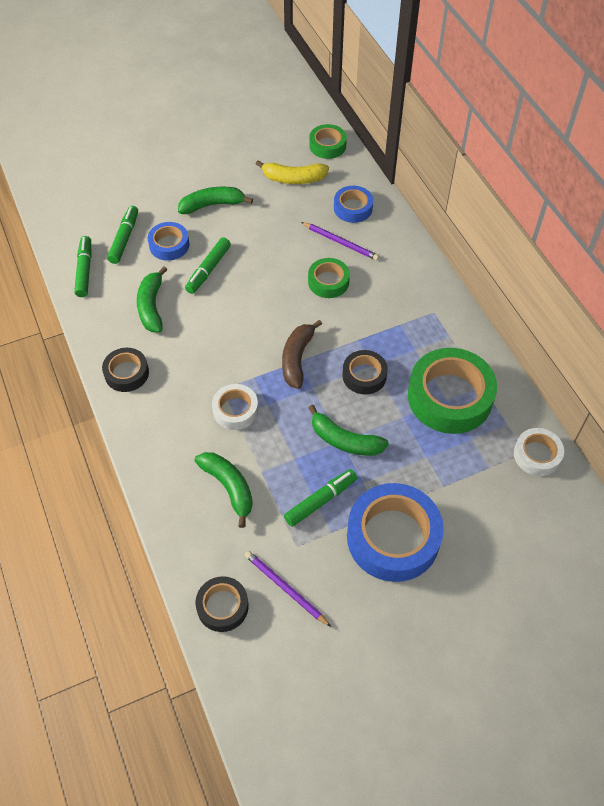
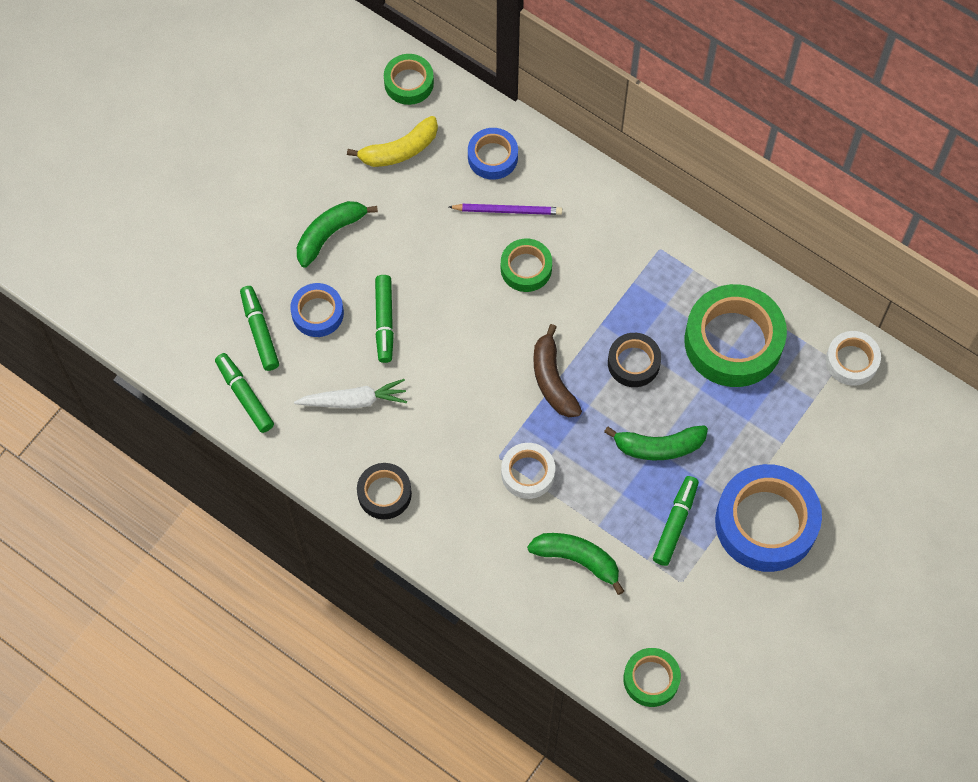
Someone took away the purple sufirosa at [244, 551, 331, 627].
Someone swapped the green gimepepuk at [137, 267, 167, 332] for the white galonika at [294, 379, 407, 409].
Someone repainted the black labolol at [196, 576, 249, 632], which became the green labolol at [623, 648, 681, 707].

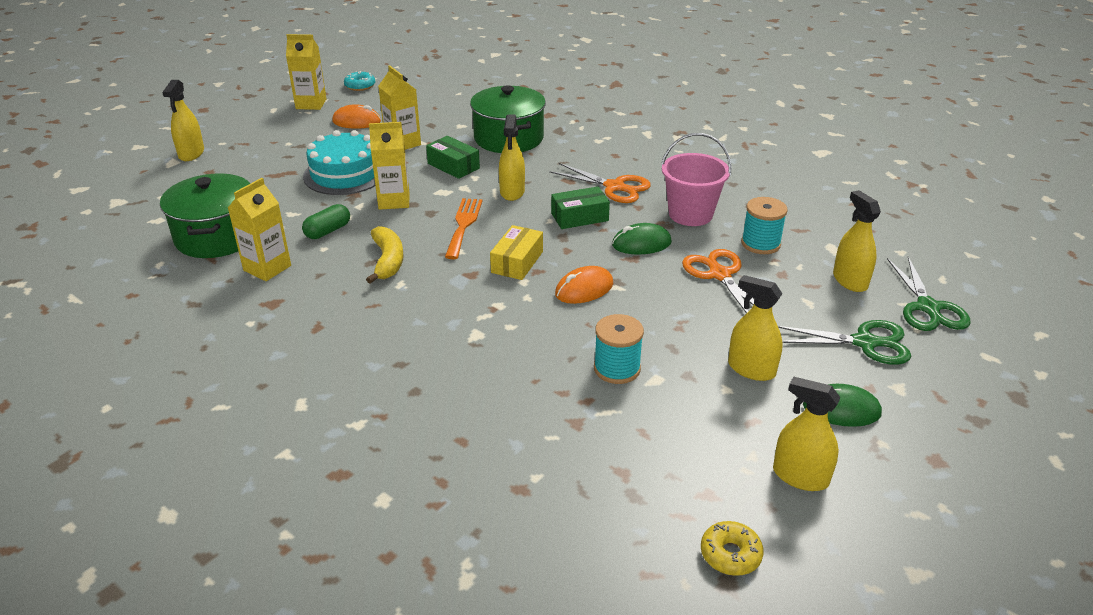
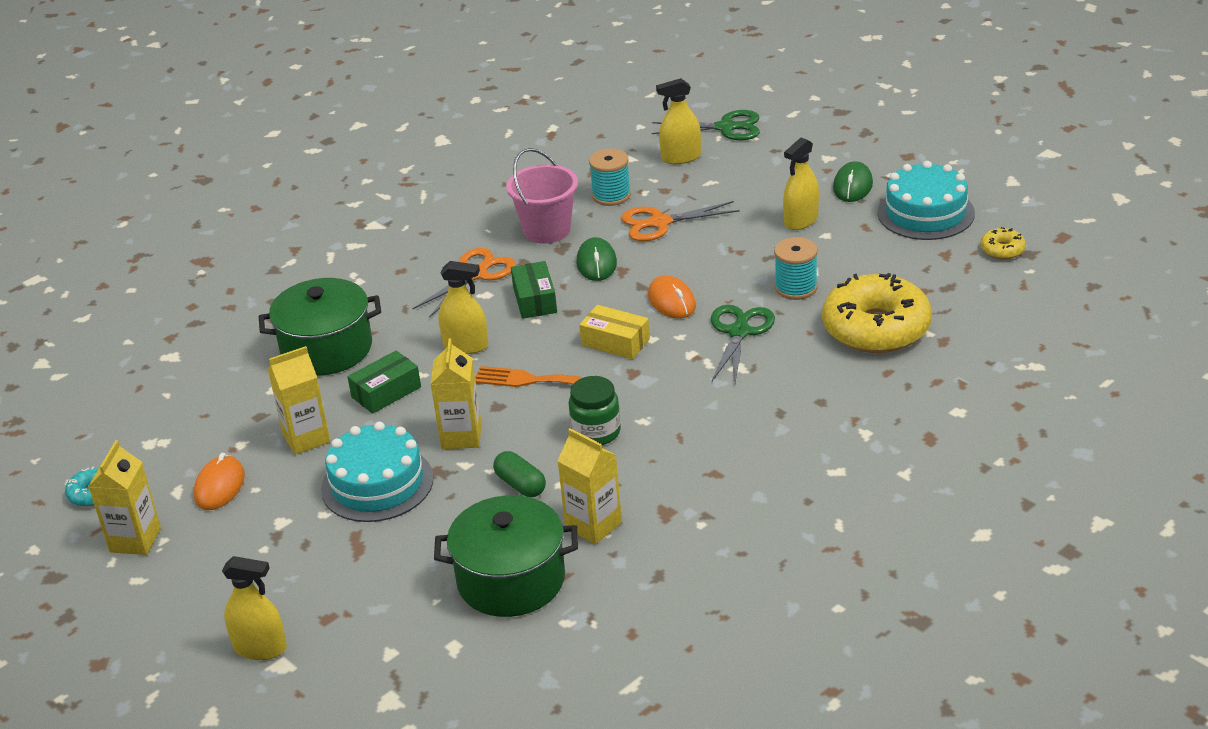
Someone put down the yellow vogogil at [822, 273, 932, 353].
Someone carried the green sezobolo from [778, 320, 911, 365] to [711, 305, 775, 383].
Someone swapped the yellow gimepepuk at [366, 226, 403, 284] for the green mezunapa at [569, 376, 621, 445].
Someone swapped the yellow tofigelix at [773, 376, 841, 491] for the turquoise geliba at [877, 161, 975, 240].

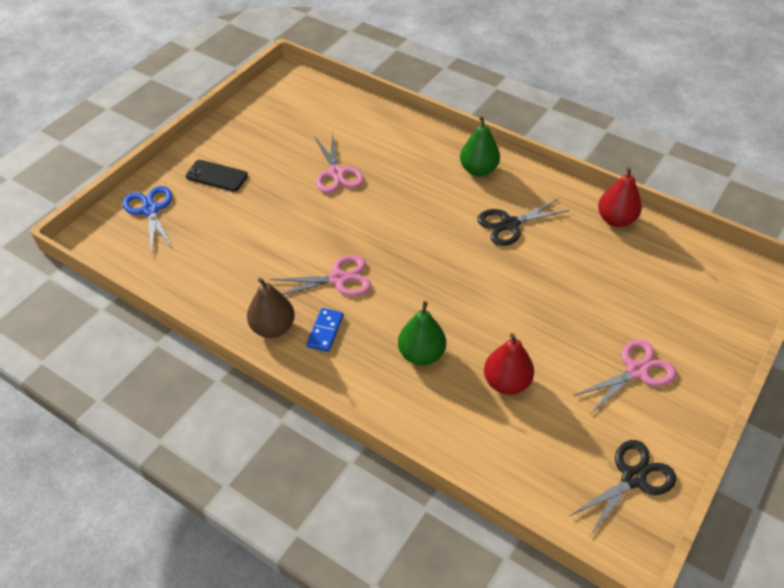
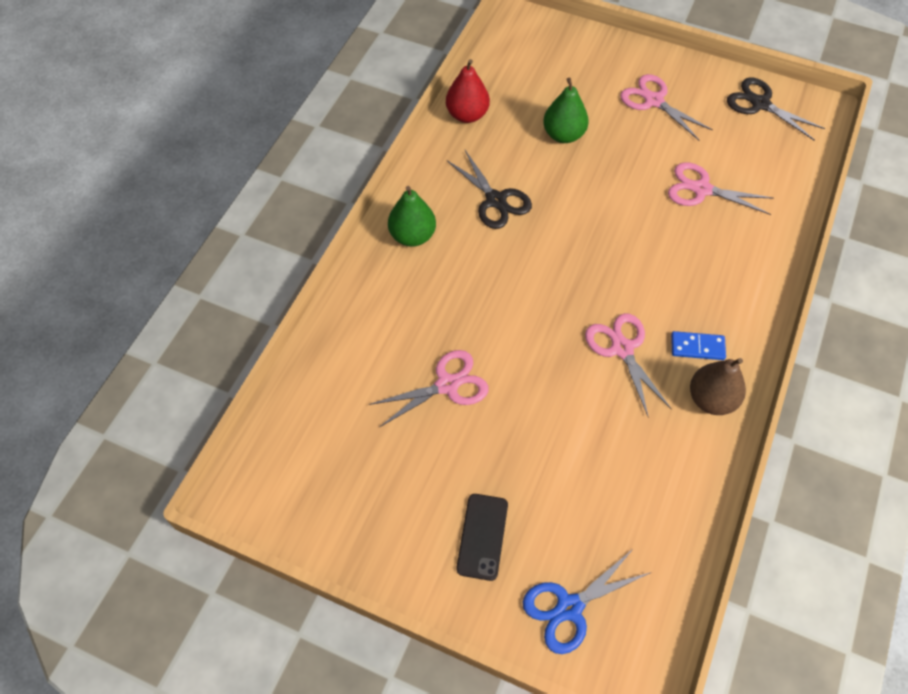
Someone carried the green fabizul from [398, 301, 446, 366] to [543, 77, 589, 143].
Someone swapped the red fabizul at [484, 333, 534, 395] for the pink sezobolo at [668, 162, 774, 215].

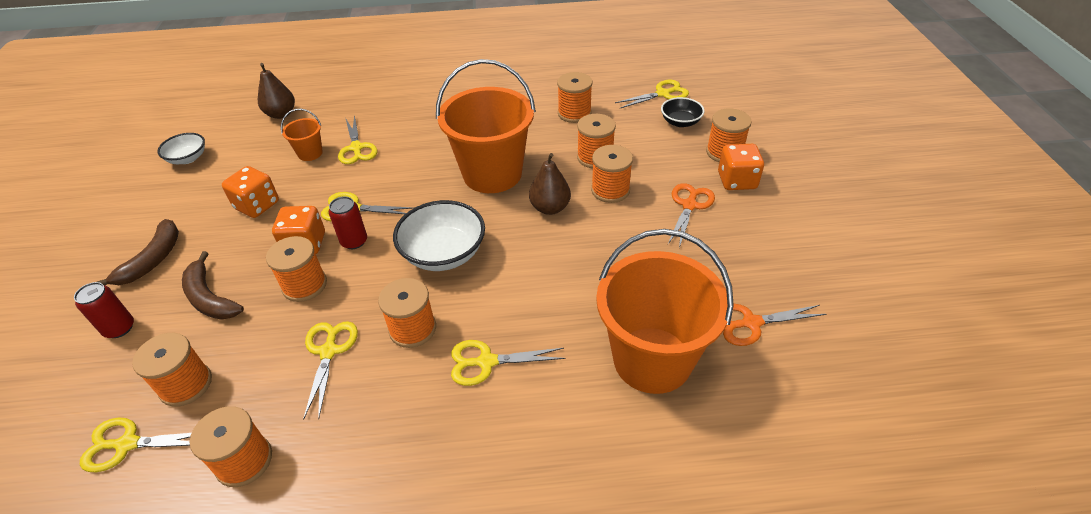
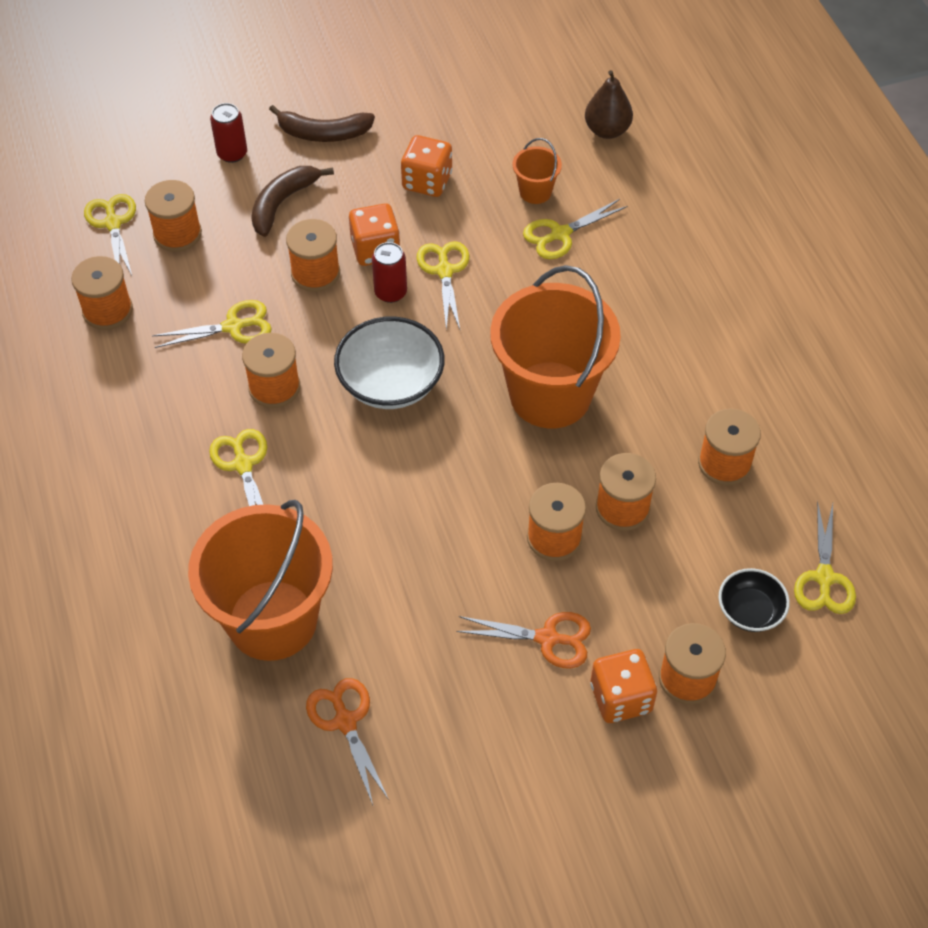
Someone took away the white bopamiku at [157, 133, 205, 164].
Someone took away the brown fabizul at [529, 153, 571, 215].
Someone rotated the yellow sezobolo at [615, 80, 689, 109] by 45 degrees clockwise.

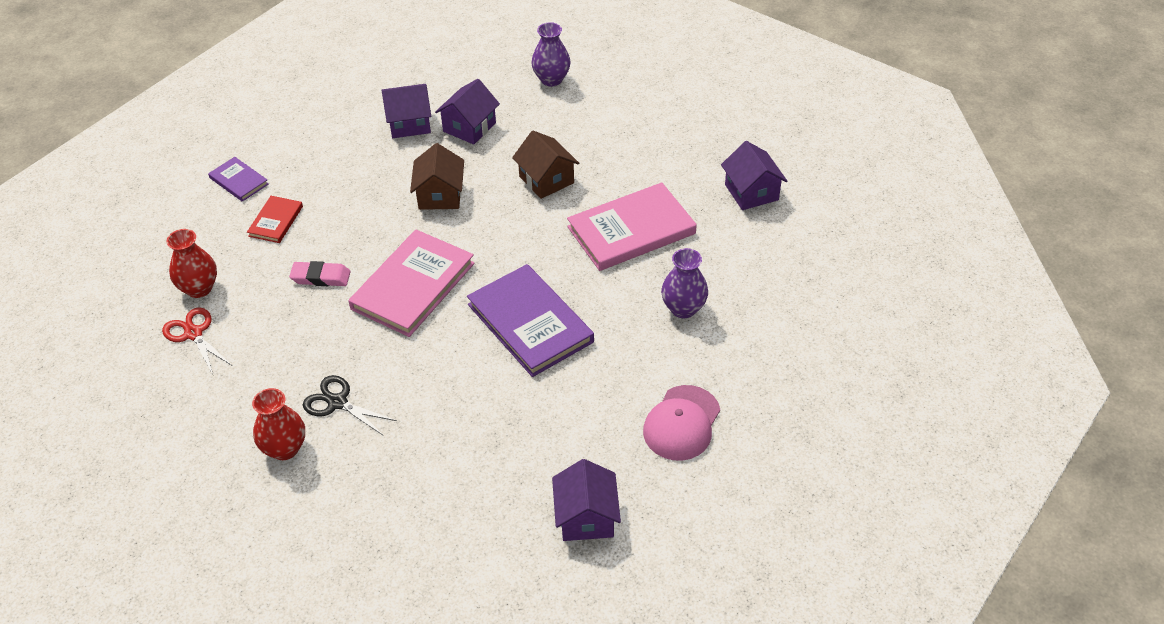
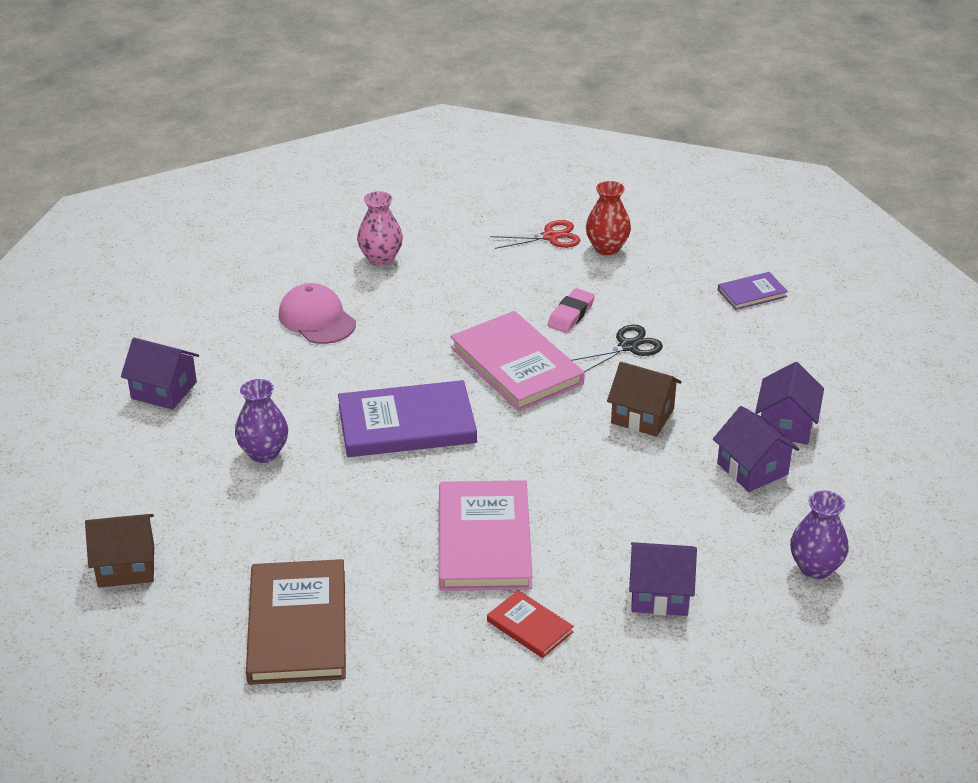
Someone put down the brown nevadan at [246, 559, 346, 685].
Someone carried the red nevadan from [247, 196, 303, 243] to [487, 590, 574, 658].
Someone carried the black sezobolo from [303, 375, 397, 436] to [571, 324, 663, 372].
Someone carried the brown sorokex from [512, 131, 579, 199] to [85, 514, 154, 588].
Someone carried the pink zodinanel from [643, 385, 720, 461] to [279, 283, 356, 344].
Someone carried the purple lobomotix from [661, 248, 708, 318] to [235, 379, 288, 463].
Someone carried the purple sorokex from [721, 141, 787, 210] to [629, 542, 697, 616].
Someone repainted the red lobomotix at [252, 388, 305, 460], which became the pink lobomotix at [357, 191, 403, 266].

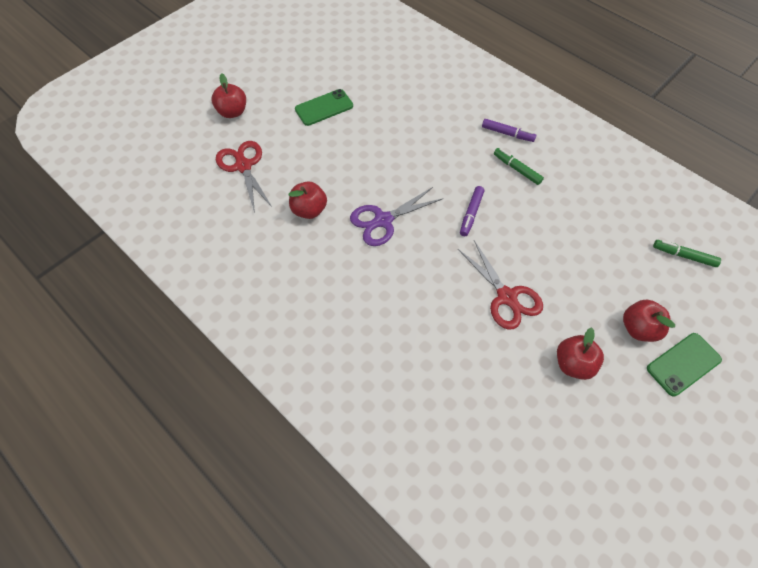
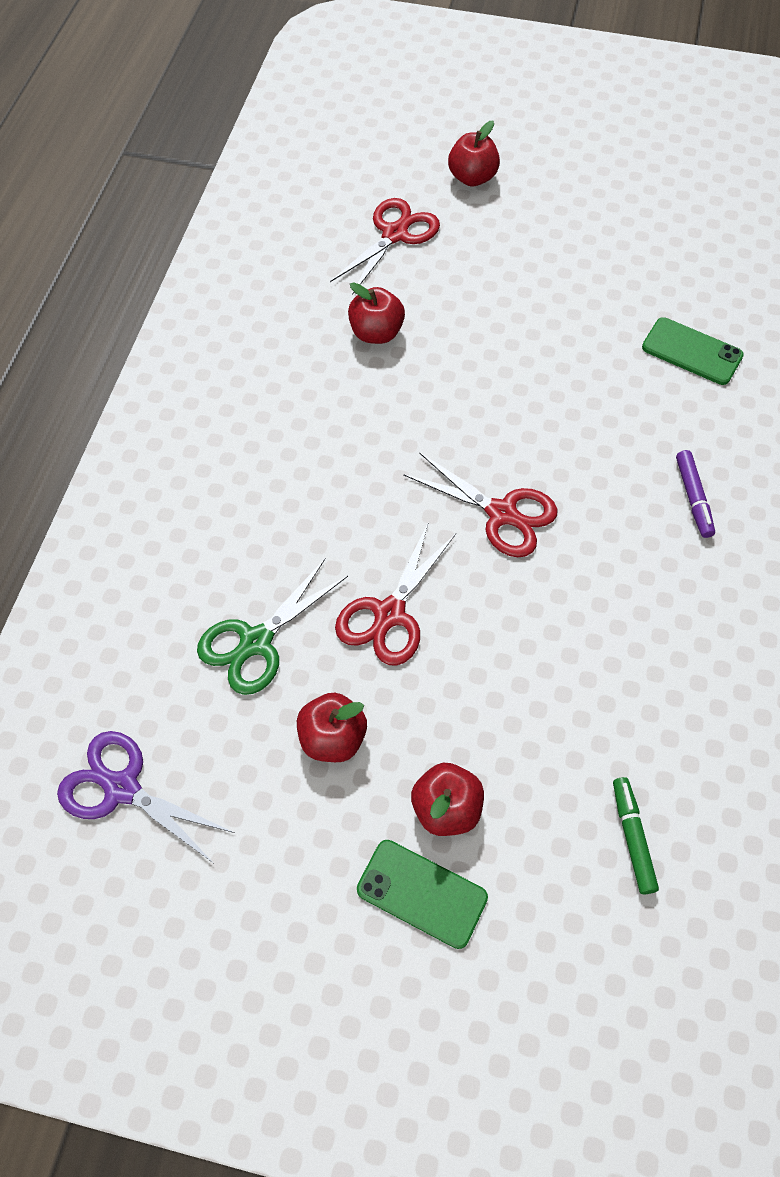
Someone took away the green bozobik at [494, 148, 544, 185].
Someone put down the green sezobolo at [197, 559, 348, 695].
Someone carried the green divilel from [295, 89, 353, 126] to [642, 317, 744, 385].
Someone carried the purple sezobolo from [350, 187, 442, 246] to [57, 731, 234, 863].
Someone swapped the purple bozobik at [460, 186, 484, 236] for the red sezobolo at [403, 452, 558, 557].

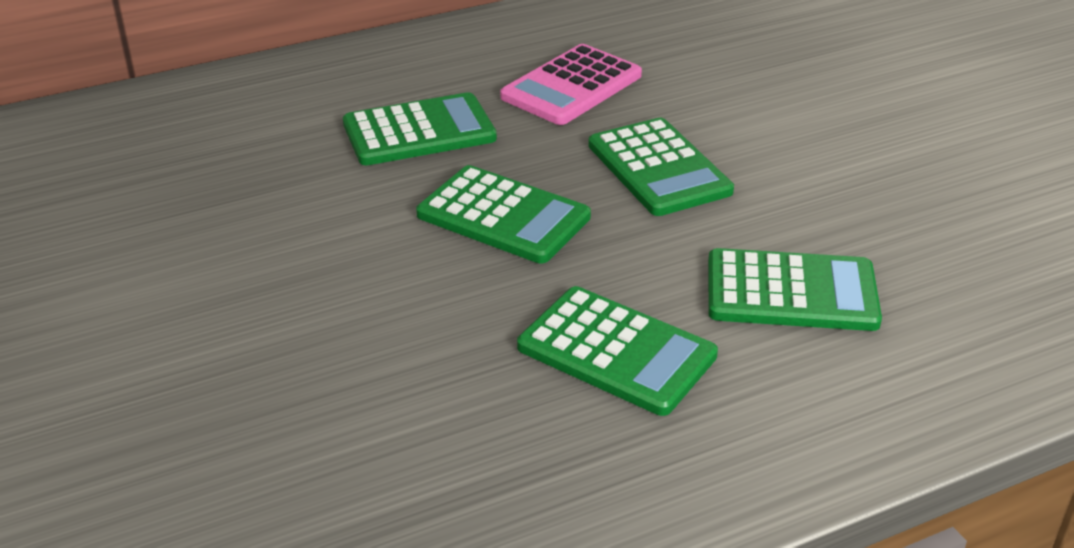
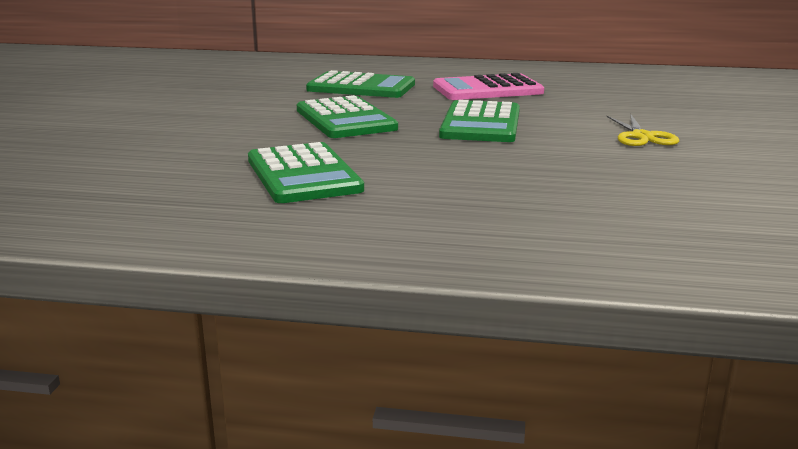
Someone took away the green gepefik at [708, 248, 882, 331].
Someone put down the yellow sezobolo at [607, 115, 679, 146].

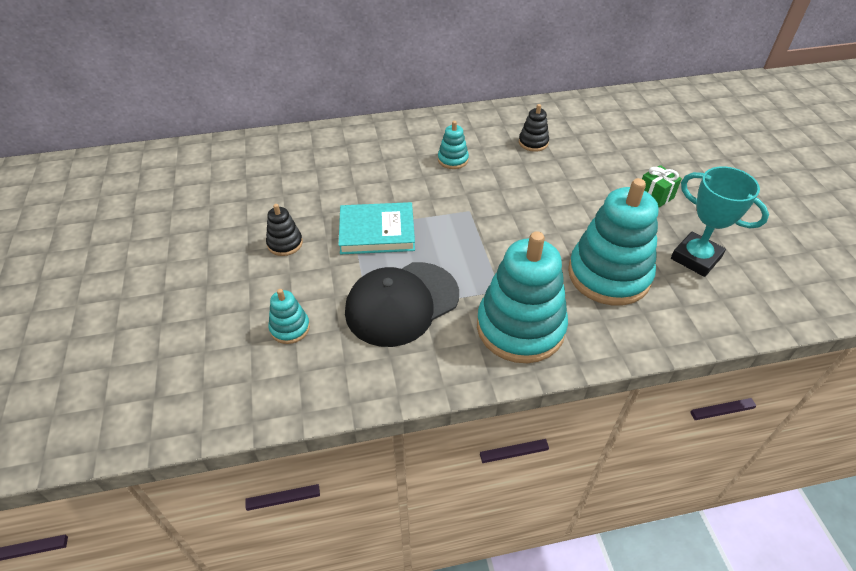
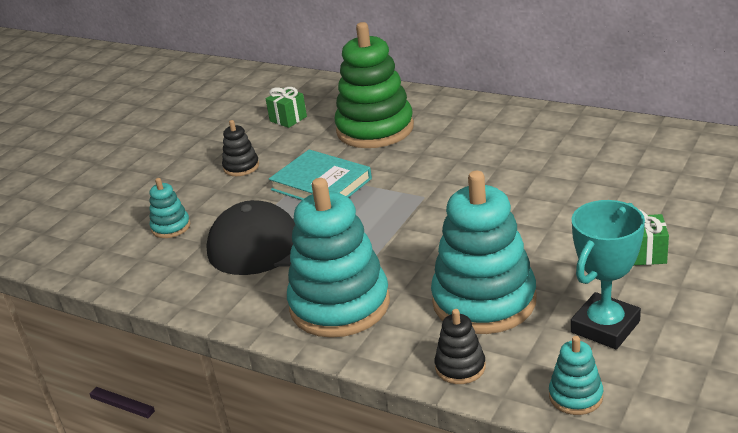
Someone put down the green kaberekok at [266, 87, 307, 128].
Someone put down the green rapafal at [335, 22, 414, 148].
Someone carried the turquoise rapafal from [438, 121, 469, 169] to [549, 336, 603, 415].
Someone carried the black rapafal from [519, 104, 549, 152] to [434, 309, 486, 384].
Someone rotated the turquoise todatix at [671, 166, 769, 277] by 45 degrees clockwise.

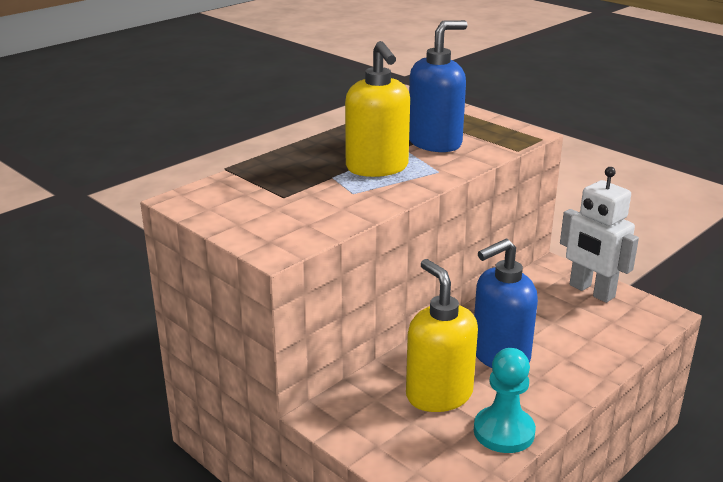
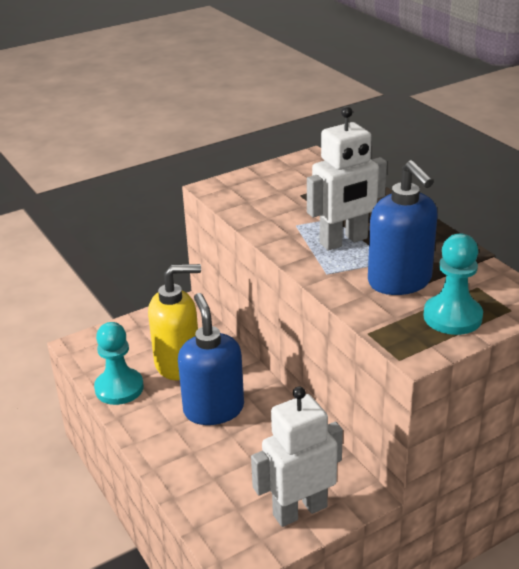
Someone put down the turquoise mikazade at [423, 233, 483, 335].
Someone swapped the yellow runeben at [345, 41, 410, 177] for the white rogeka at [307, 106, 387, 251].

